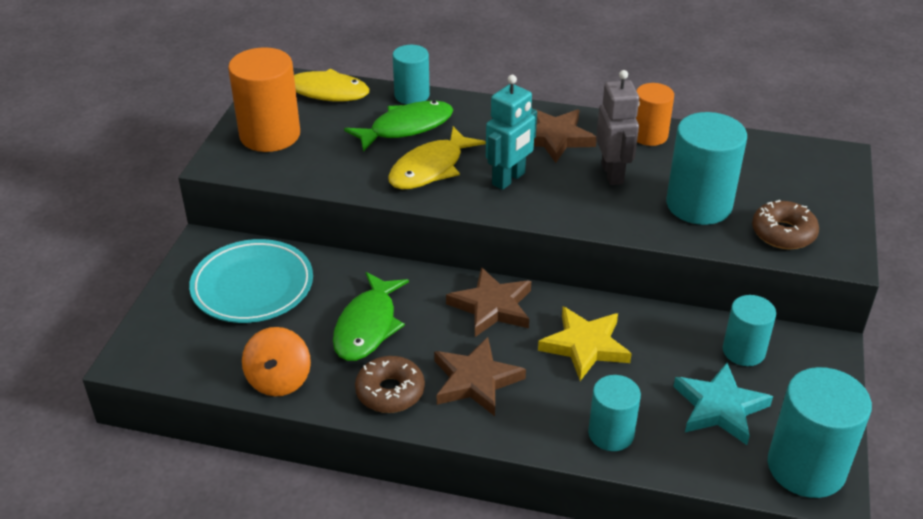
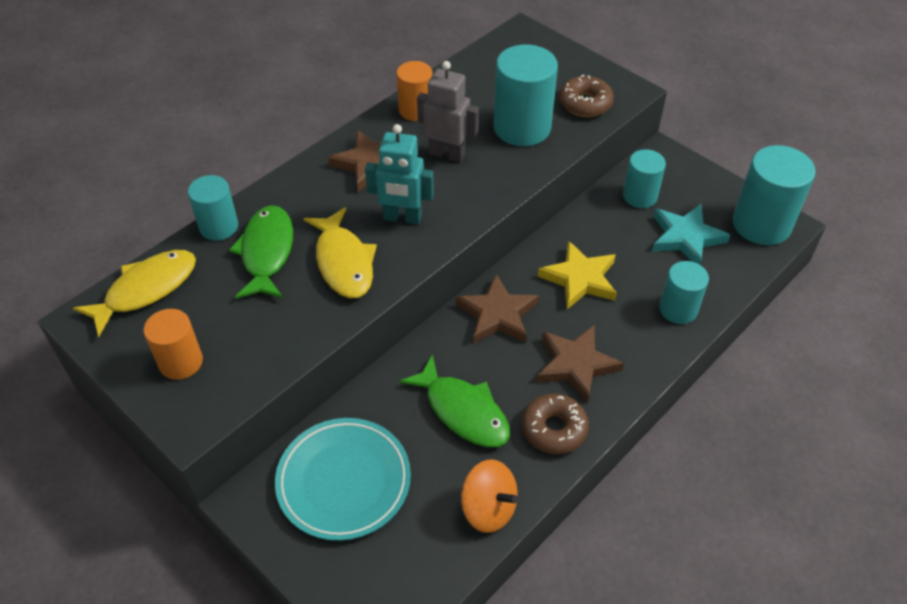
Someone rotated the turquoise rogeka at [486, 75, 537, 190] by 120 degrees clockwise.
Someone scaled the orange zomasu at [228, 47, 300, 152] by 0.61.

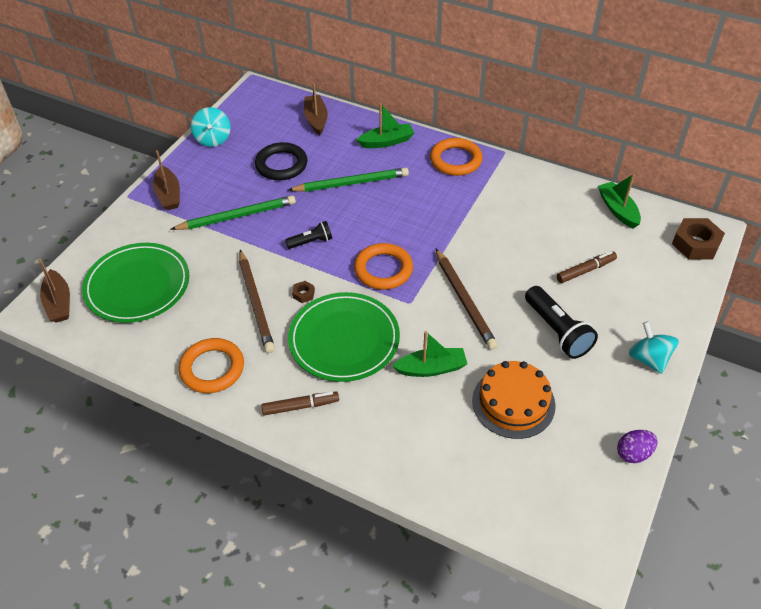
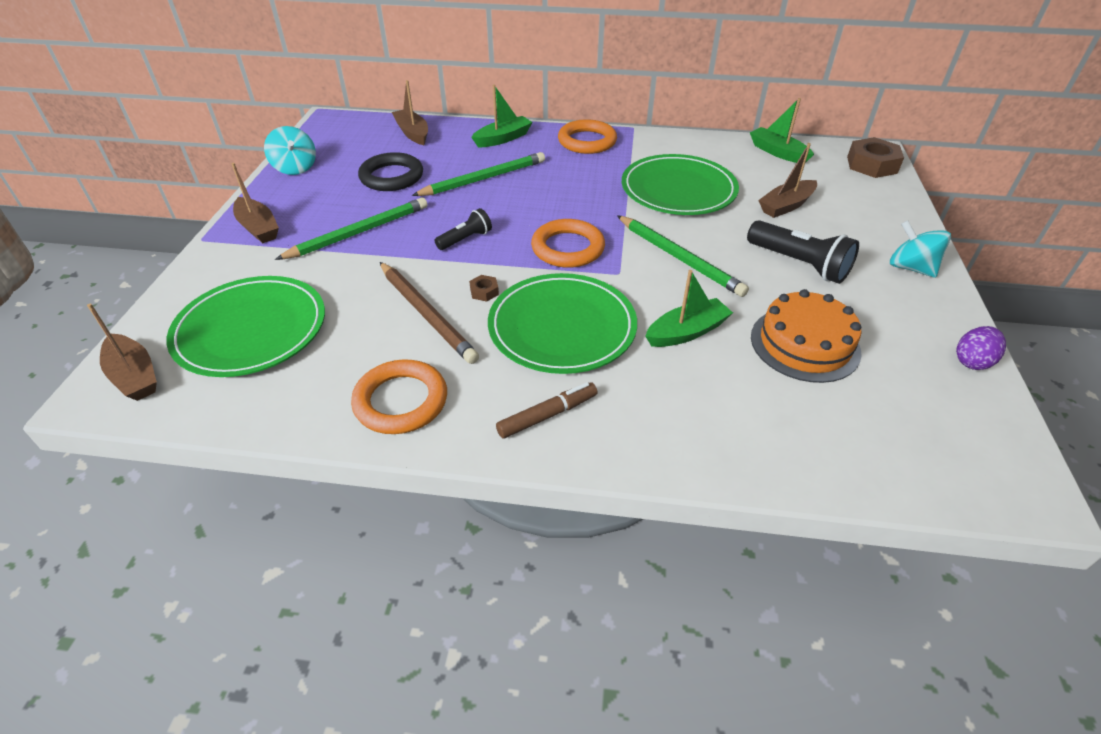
Someone put down the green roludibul at [622, 154, 739, 215].
Someone swapped the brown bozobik at [557, 251, 617, 283] for the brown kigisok at [758, 143, 817, 218].
Someone repainted the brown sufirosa at [436, 249, 498, 350], which became the green sufirosa at [617, 215, 749, 297].

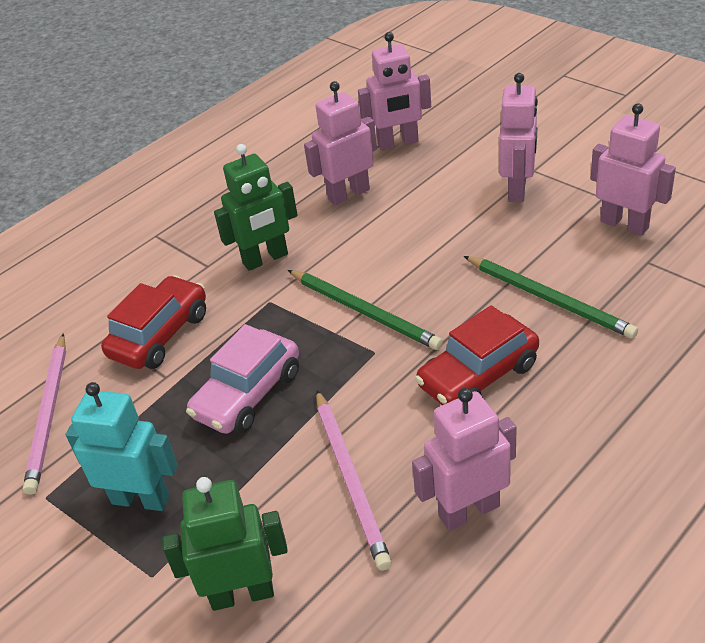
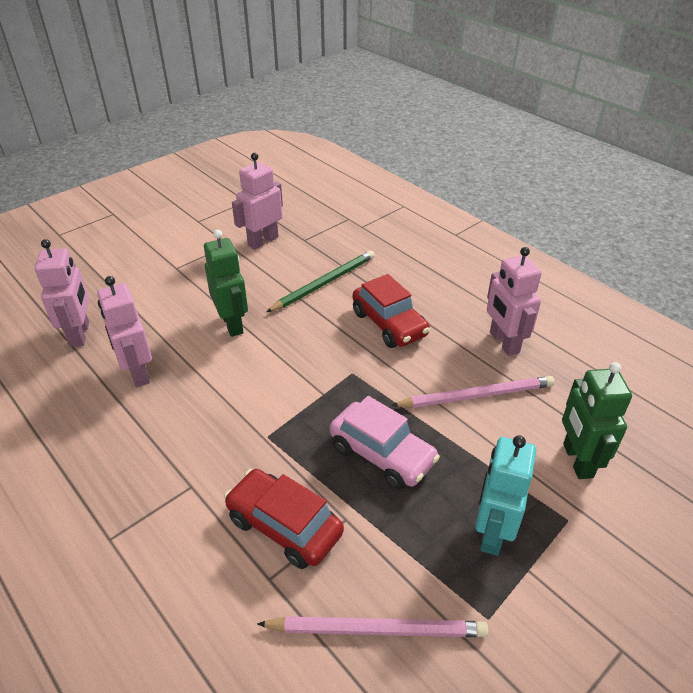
Someone took away the green sufirosa at [288, 270, 443, 350].
Someone took away the pink rogeka at [499, 73, 538, 202].
Someone carried the green rogeka from [214, 144, 298, 271] to [204, 230, 248, 337].

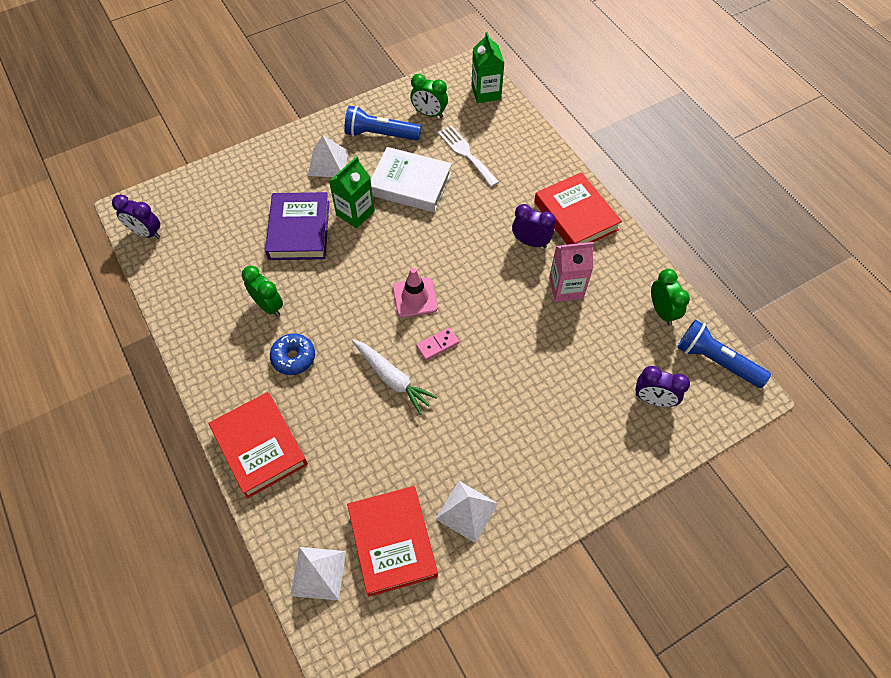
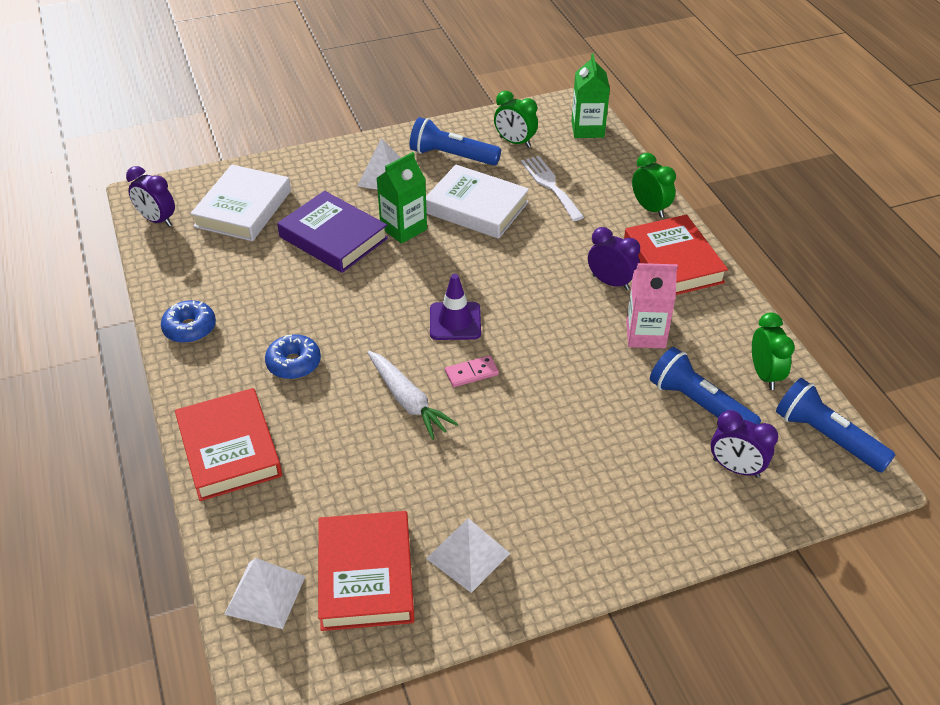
Someone put down the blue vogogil at [161, 300, 216, 343].
Someone put down the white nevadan at [190, 165, 291, 241].
Someone put down the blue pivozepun at [650, 347, 761, 425].
Someone carried the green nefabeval from [242, 266, 283, 317] to [632, 153, 676, 218].
Someone repainted the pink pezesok at [393, 268, 438, 318], which became the purple pezesok at [430, 274, 481, 340].
Someone rotated the purple nevadan at [265, 192, 329, 260] by 60 degrees counterclockwise.

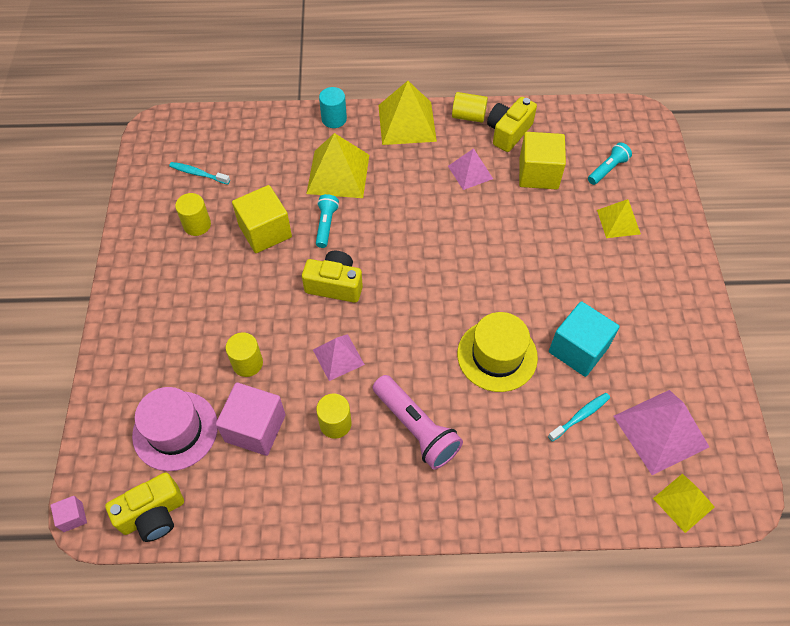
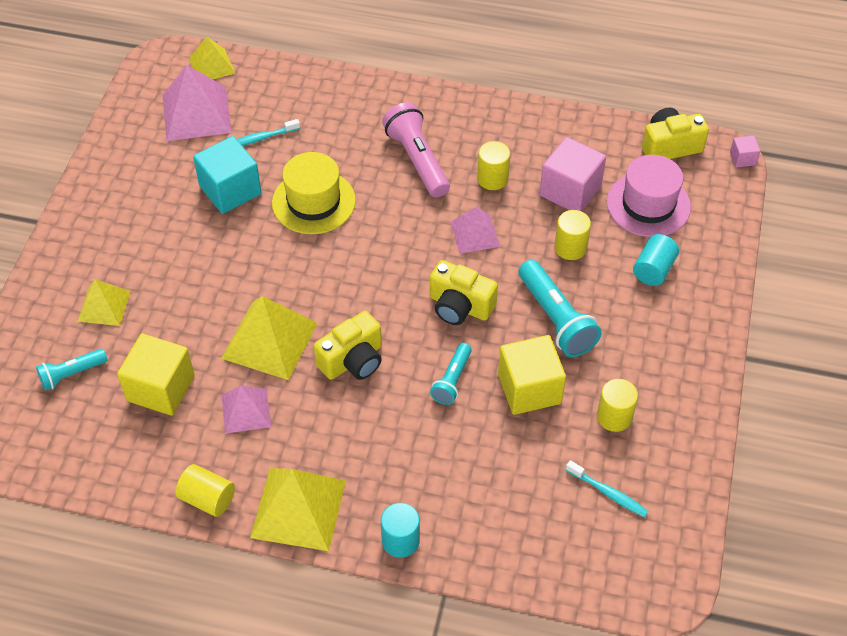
Someone put down the turquoise pivozepun at [518, 260, 602, 357].
Someone put down the turquoise zomasu at [633, 234, 679, 286].
Someone carried the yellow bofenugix from [306, 133, 369, 198] to [221, 296, 318, 380].
Someone carried the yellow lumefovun from [487, 97, 537, 152] to [313, 311, 382, 380].

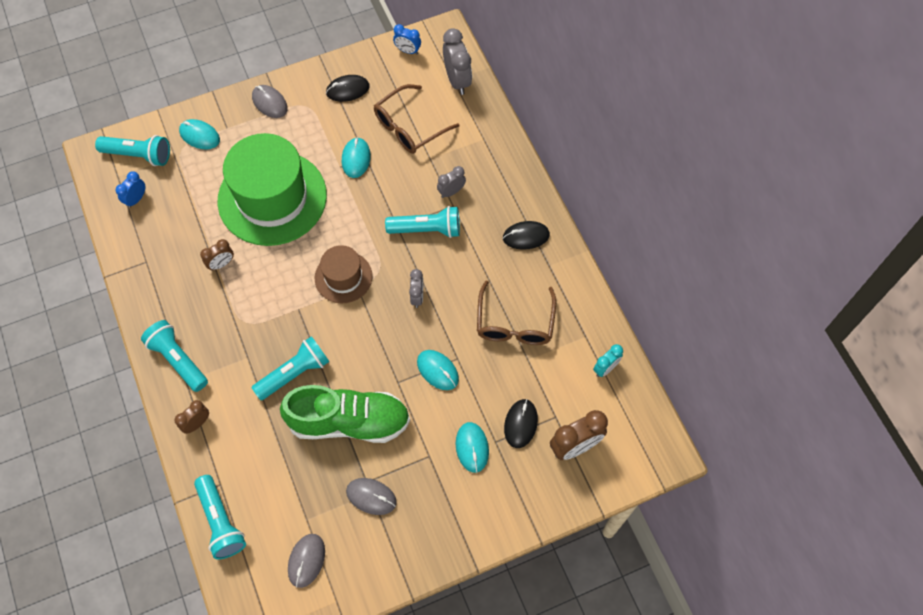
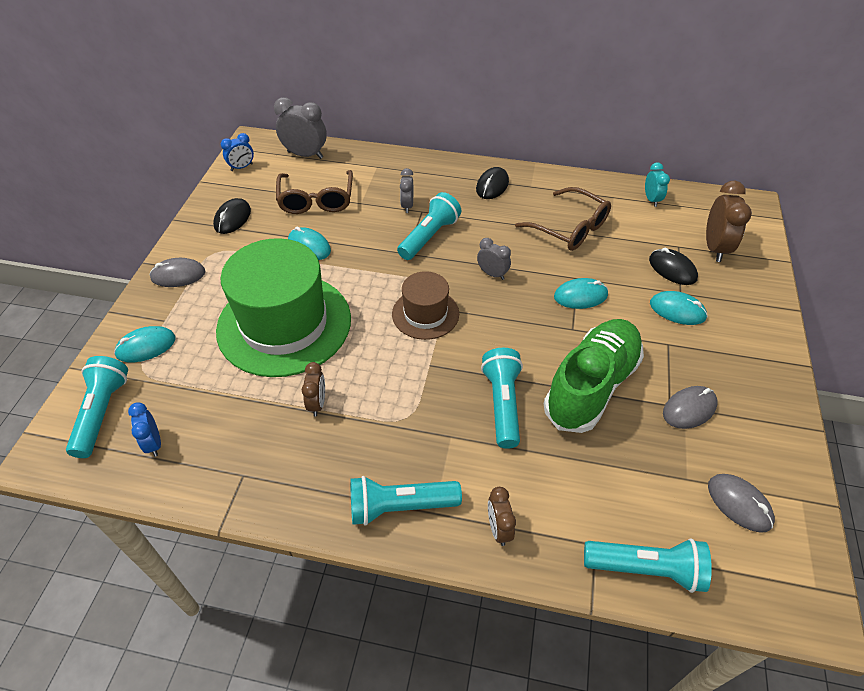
Someone rotated the turquoise pivozepun at [95, 135, 170, 166] by 45 degrees counterclockwise.

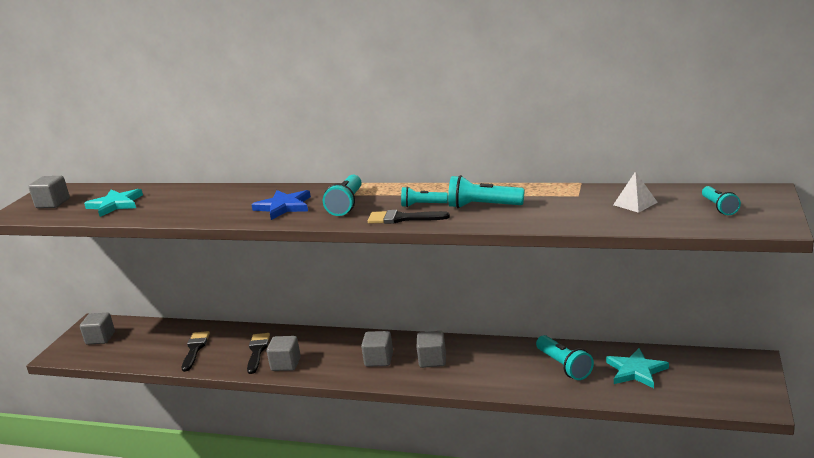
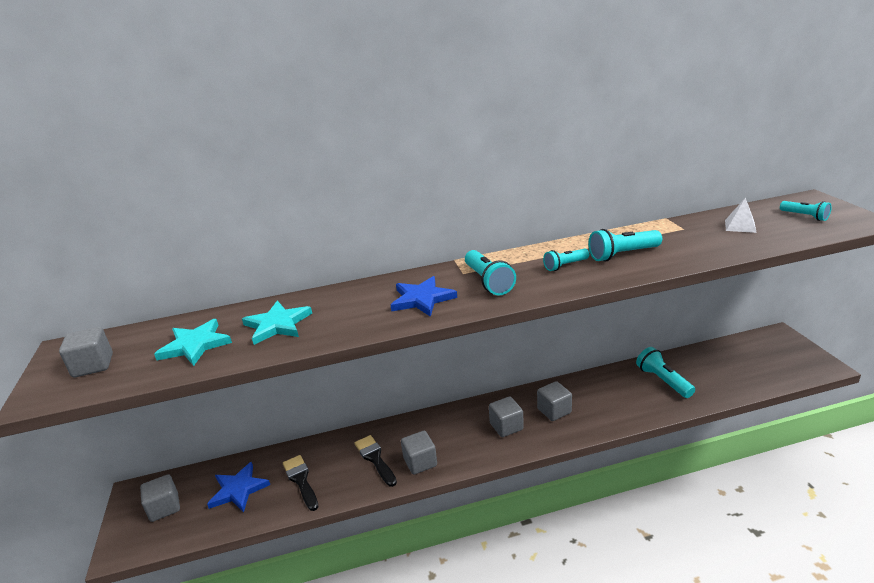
Someone took away the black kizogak at [368, 210, 450, 224].
Someone put down the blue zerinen at [207, 461, 270, 512].
Someone carried the turquoise zerinen from [606, 348, 669, 388] to [242, 301, 312, 345].
Someone rotated the turquoise pivozepun at [536, 335, 594, 380] by 150 degrees counterclockwise.

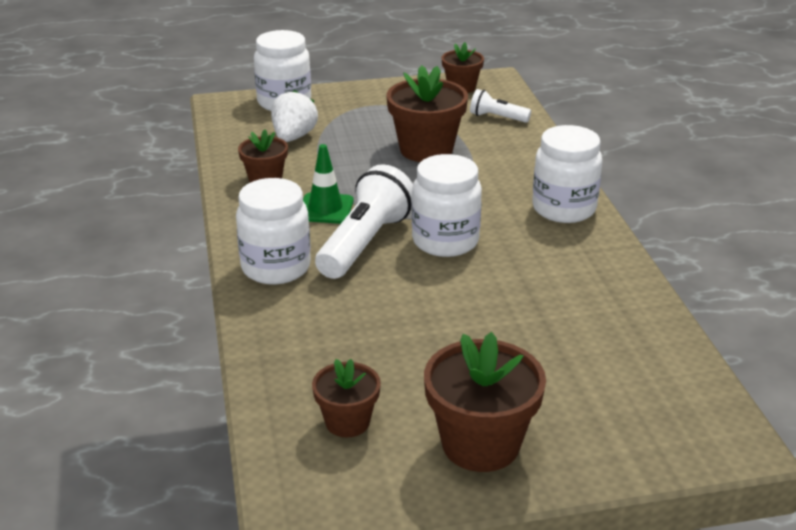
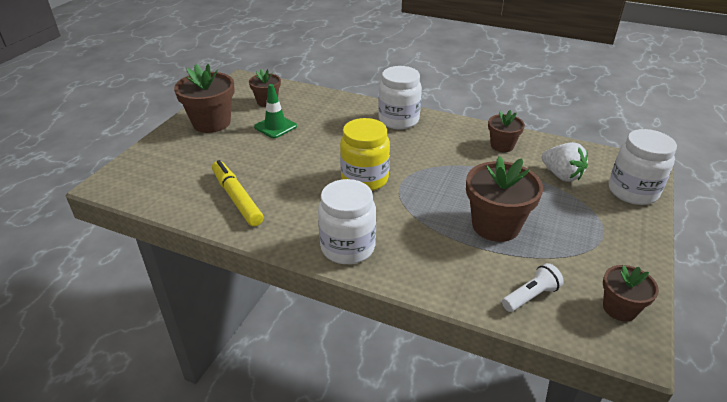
Someone took away the white pivozepun at [315, 164, 413, 279].
Someone put down the yellow bozobik at [212, 160, 263, 226].
Someone carried the green pezesok from [303, 144, 354, 224] to [254, 84, 297, 138].
Someone repainted the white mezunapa at [412, 154, 482, 257], which became the yellow mezunapa at [340, 118, 390, 191].

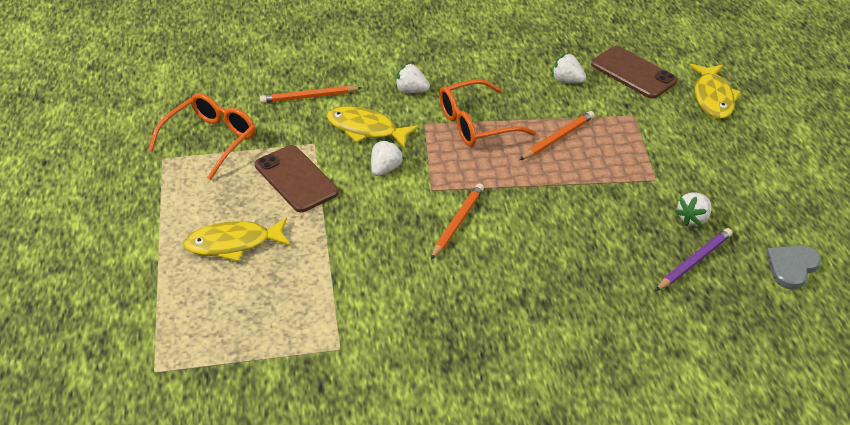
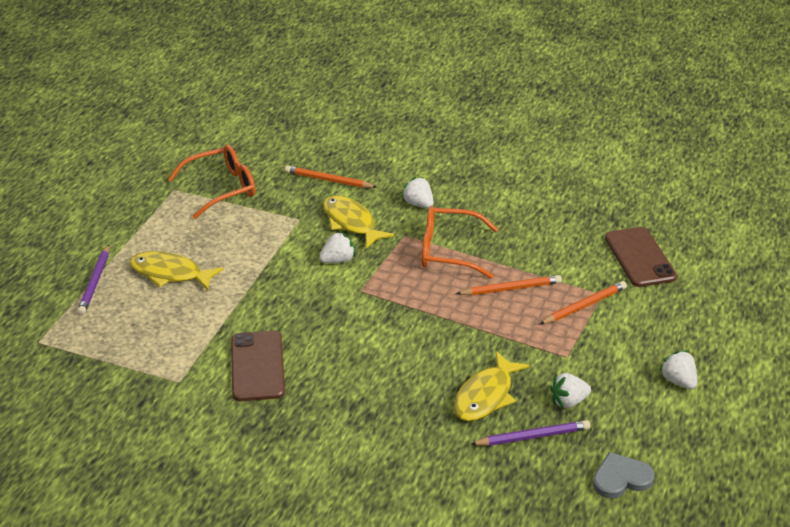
Someone put down the purple sufirosa at [77, 244, 109, 315].
Someone carried the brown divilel from [255, 145, 339, 212] to [231, 331, 285, 401].
Someone carried the orange sufirosa from [431, 184, 484, 259] to [540, 281, 627, 324].
Someone carried the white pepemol from [552, 53, 586, 83] to [659, 351, 697, 389].
Someone carried the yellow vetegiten from [690, 64, 741, 119] to [454, 351, 530, 421].

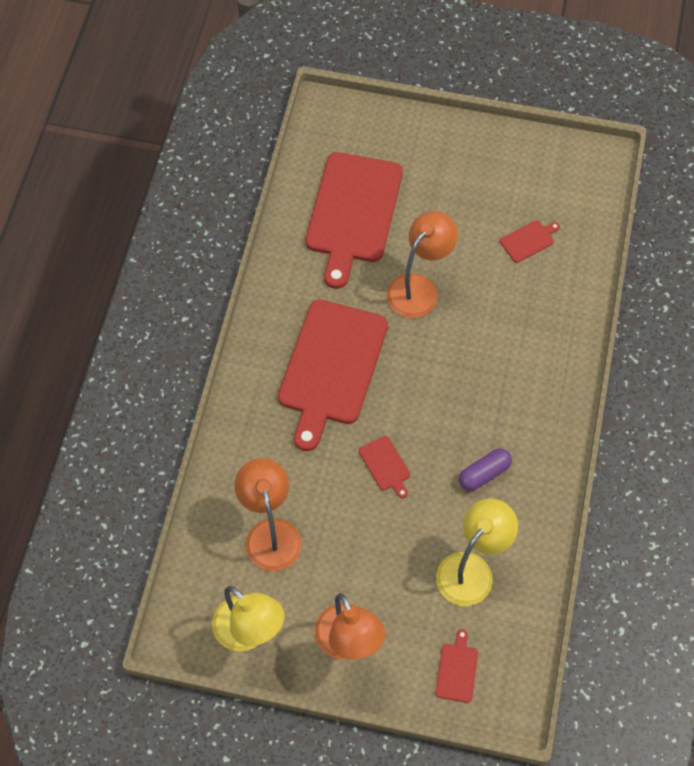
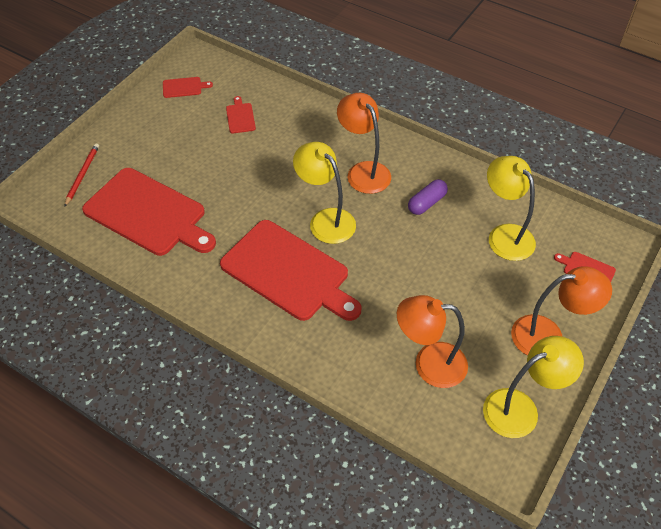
Someone put down the red sufirosa at [64, 143, 99, 207].
Someone put down the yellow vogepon at [293, 142, 356, 244].
Someone carried the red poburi from [359, 436, 410, 499] to [163, 77, 213, 98].
Someone carried the orange vogepon from [387, 211, 458, 318] to [337, 93, 391, 194].
Someone rotated the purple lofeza at [459, 448, 512, 491] by 60 degrees clockwise.

